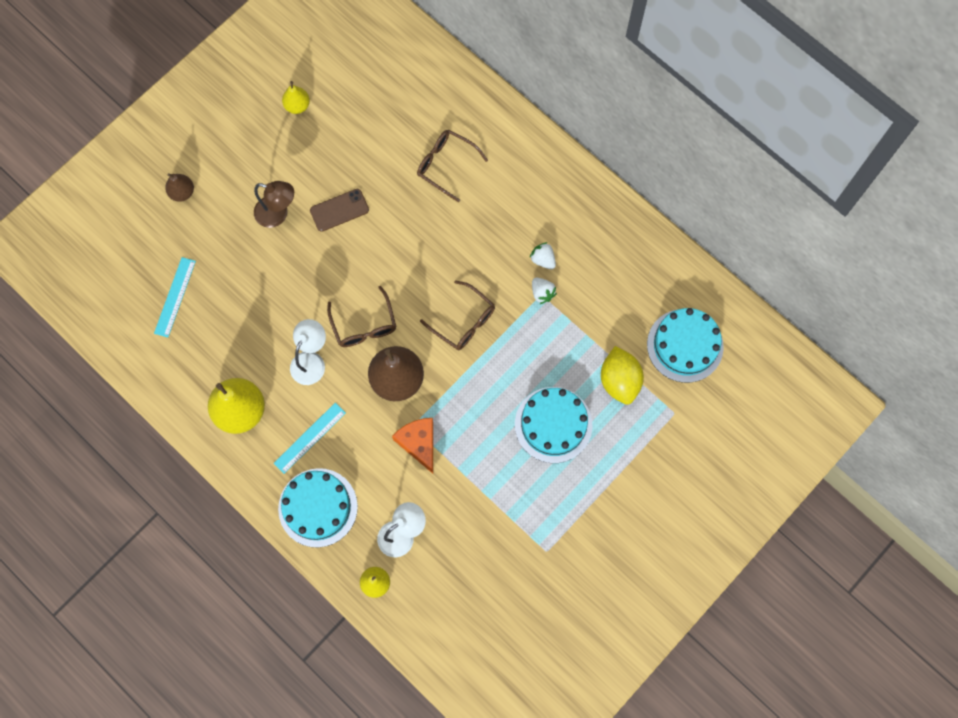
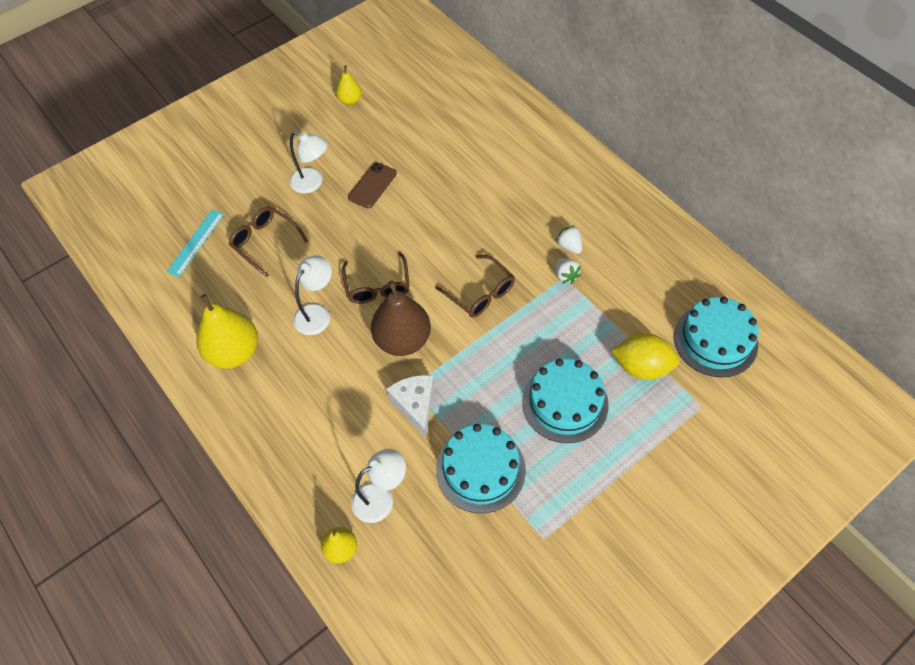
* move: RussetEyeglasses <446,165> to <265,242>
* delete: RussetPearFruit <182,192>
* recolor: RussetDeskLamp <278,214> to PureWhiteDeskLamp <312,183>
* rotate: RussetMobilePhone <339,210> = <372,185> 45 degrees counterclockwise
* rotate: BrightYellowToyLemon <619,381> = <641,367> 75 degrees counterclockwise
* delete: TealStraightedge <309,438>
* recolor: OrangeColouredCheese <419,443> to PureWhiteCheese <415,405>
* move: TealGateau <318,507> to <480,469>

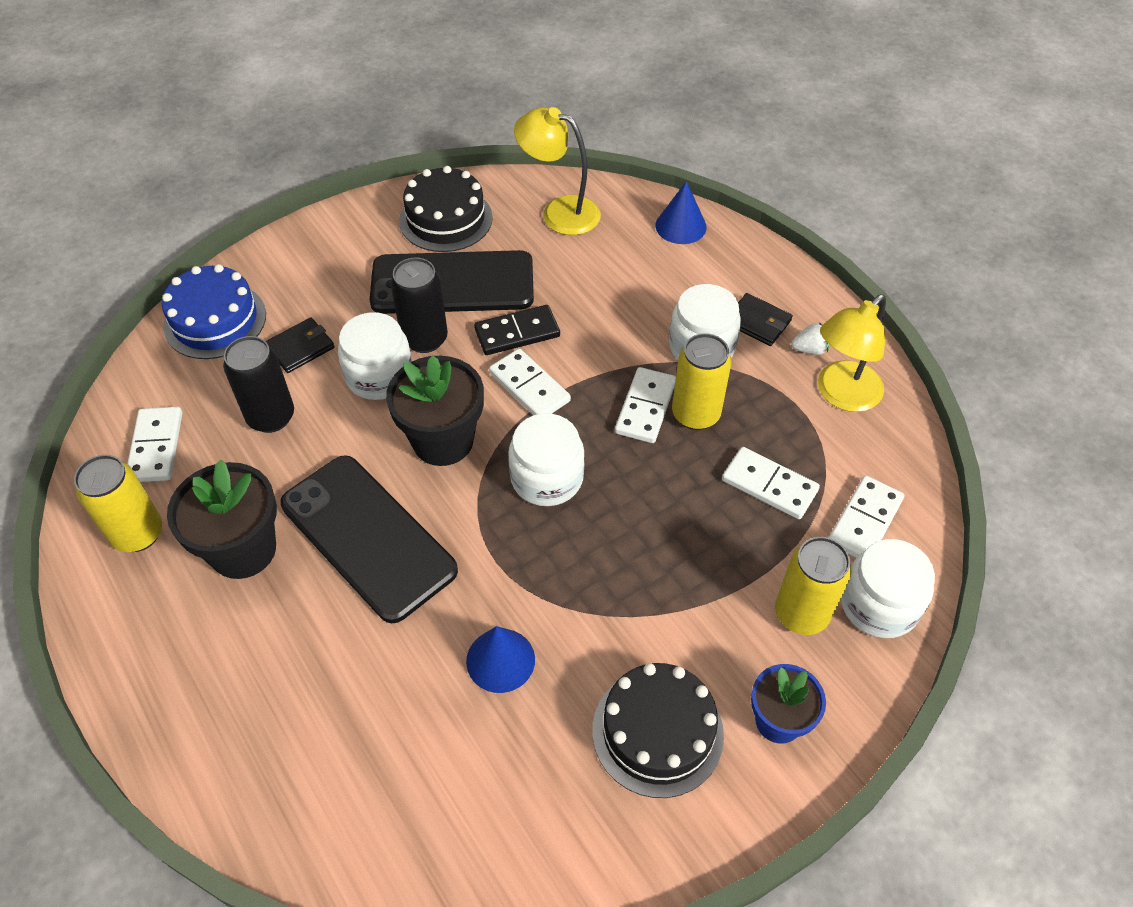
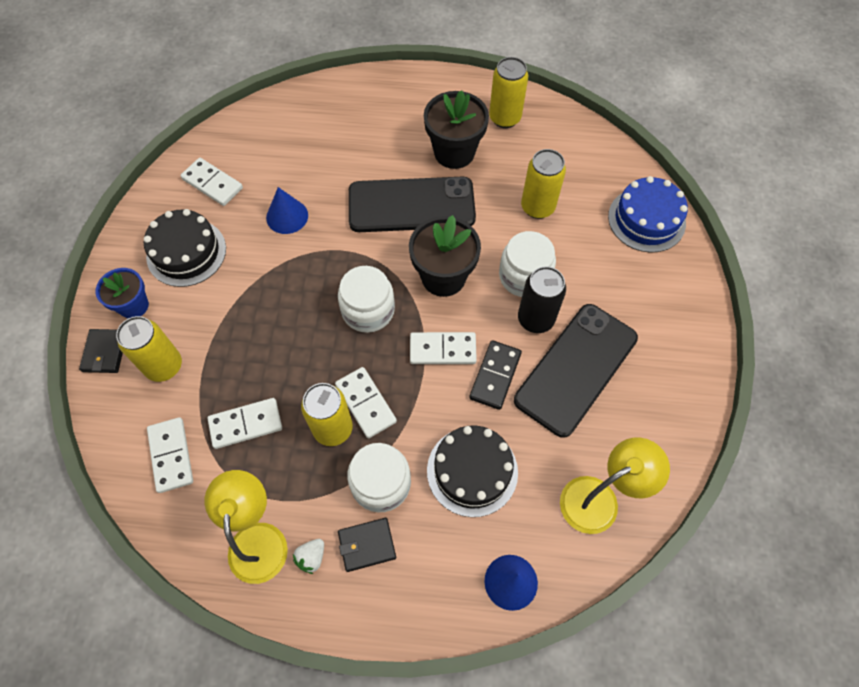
* move: BlackGateau <446,219> to <472,471>
* move: BlackWallet <300,347> to <105,352>
* recolor: BlackCan <271,417> to BrightYellowCan <537,207>
* move: PureWhiteDominoTile <156,447> to <212,184>
* delete: PureWhiteJar <879,604>

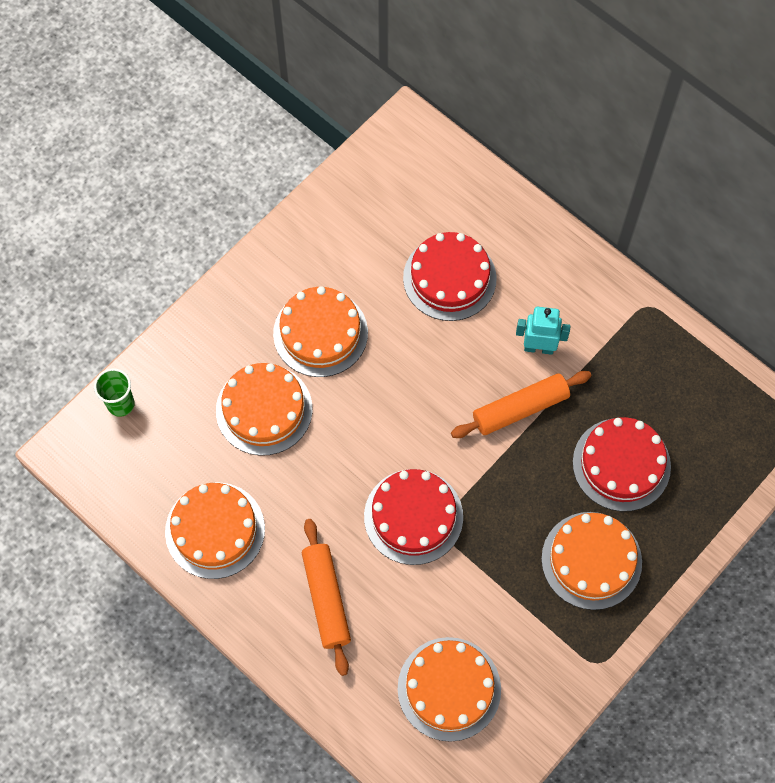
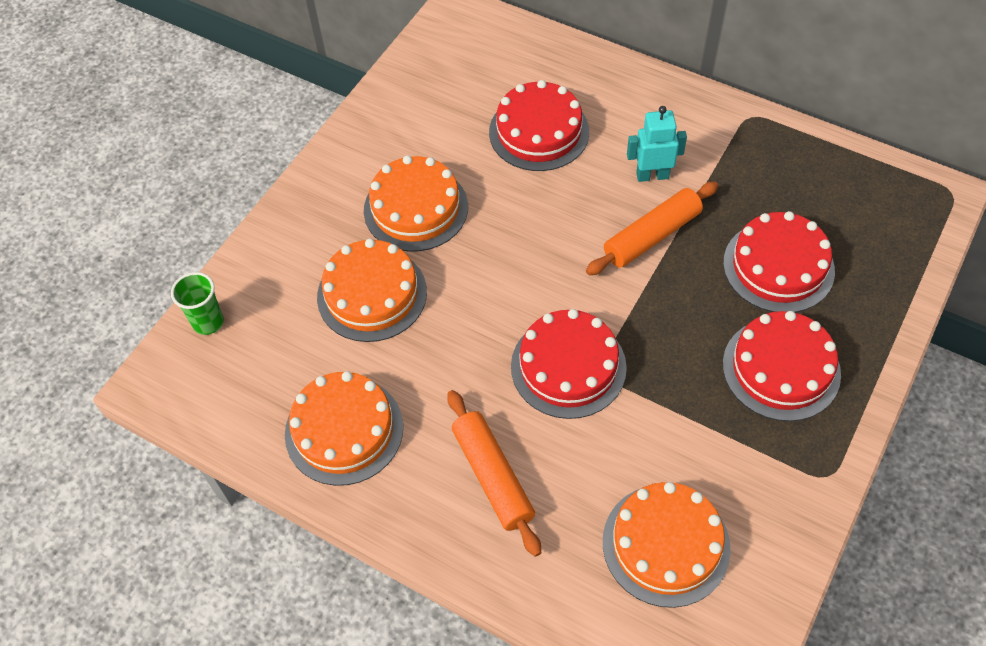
* recolor: OrangeColouredGateau <591,560> to CrimsonGateau <781,369>

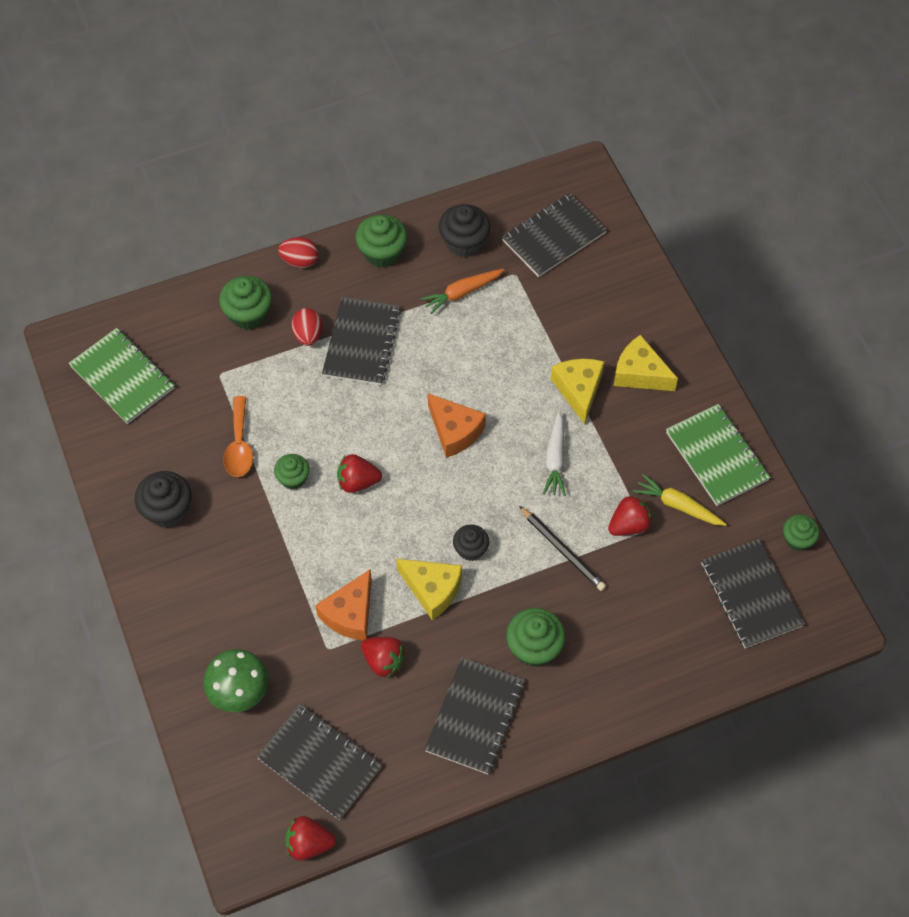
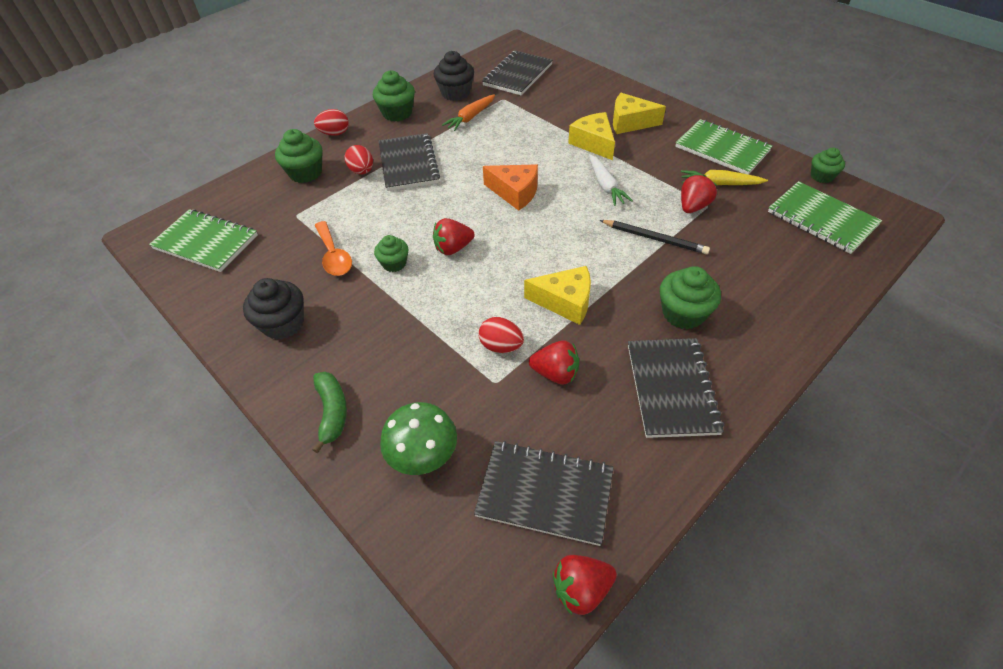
* delete: BlackFairyCake <470,549>
* recolor: BlackNotepad <751,595> to GreenNotepad <821,219>
* replace: OrangeColouredCheese <350,614> to CrimsonEgg <501,346>
* insert: GreenToyBanana <332,412>

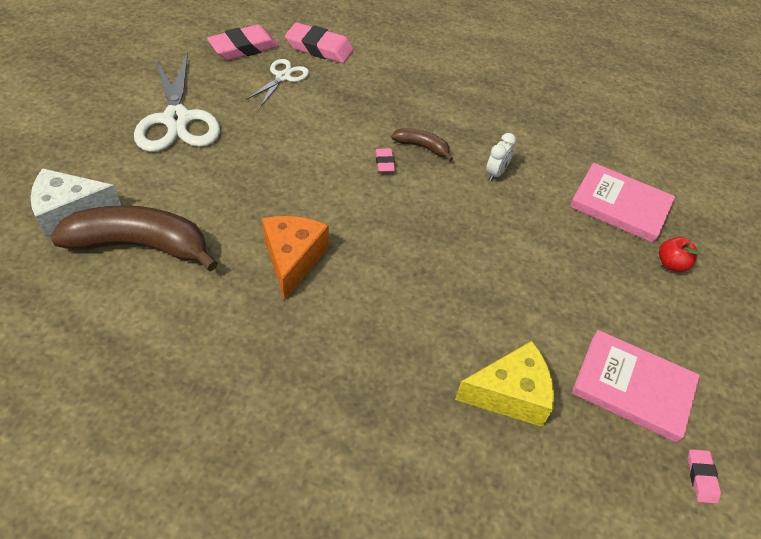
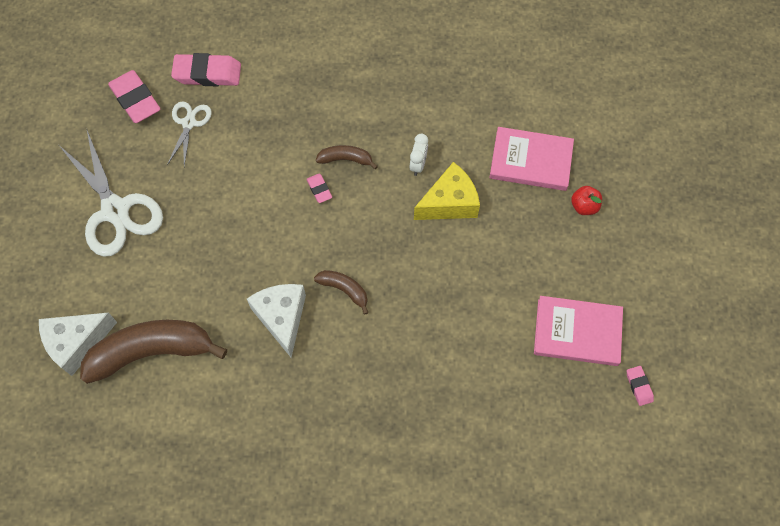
* rotate: RosePinkGumEraser <244,48> = <135,100> 75 degrees counterclockwise
* recolor: OrangeColouredCheese <293,259> to PureWhiteCheese <282,318>
* move: BrightYellowCheese <510,394> to <449,203>
* insert: RussetToyBanana <344,290>

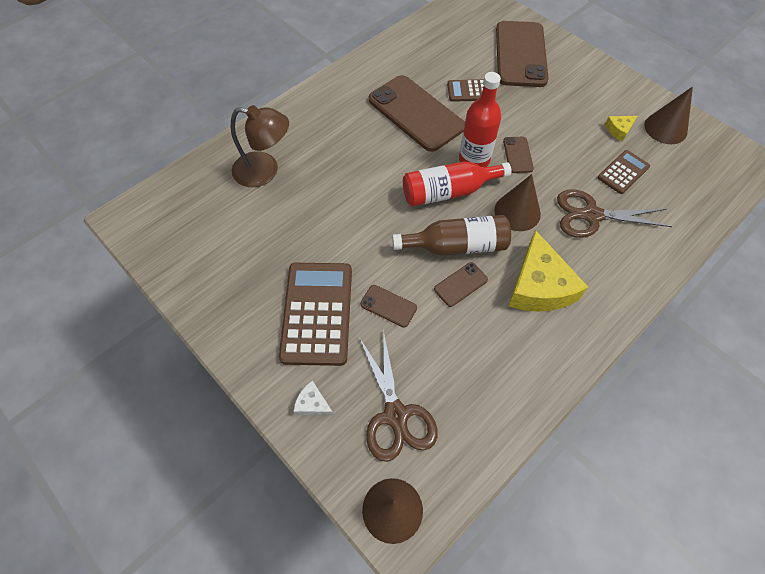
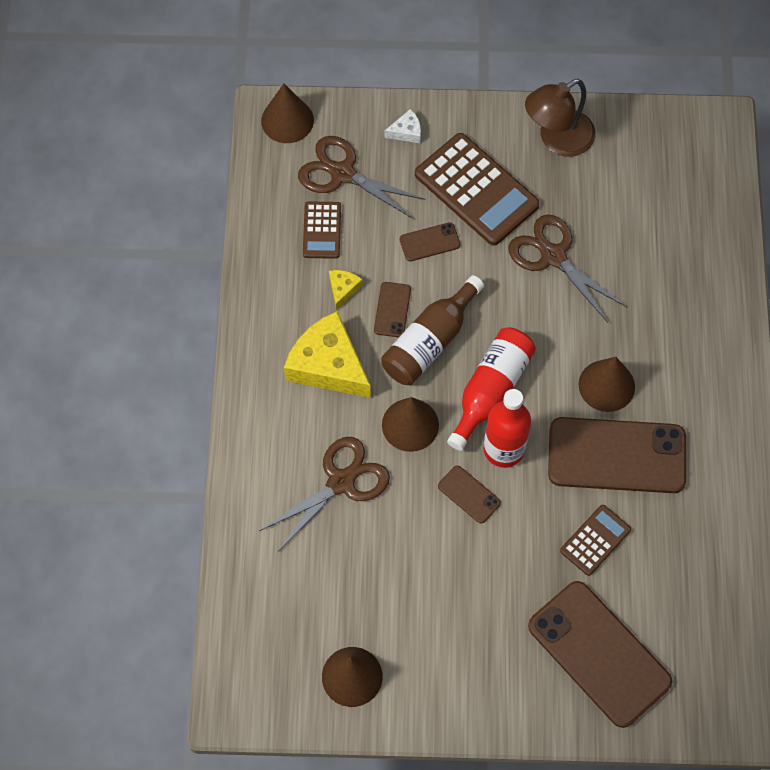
* move: RussetDeskLamp <265,171> to <557,139>
* move: BrightYellowCheese <619,130> to <343,289>
* move: RussetCalculator <623,172> to <322,230>
* insert: RussetPairOfScissors <553,256>
* insert: RussetCone <606,385>

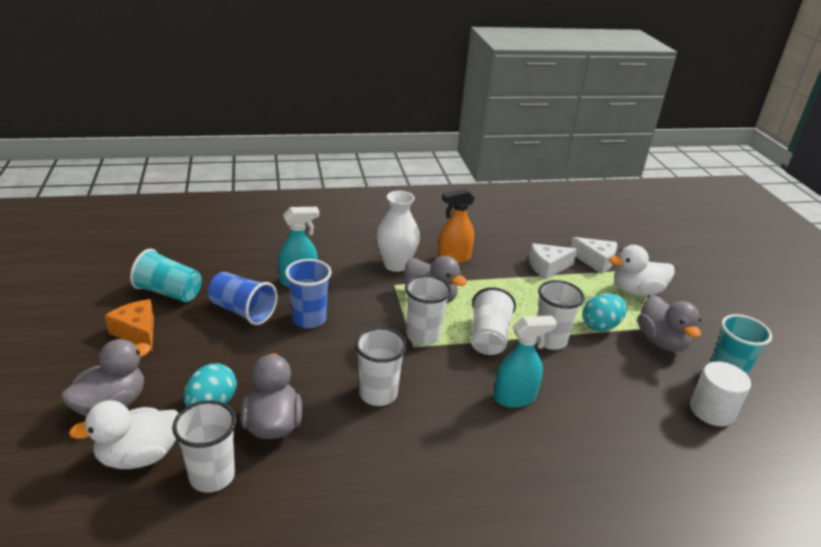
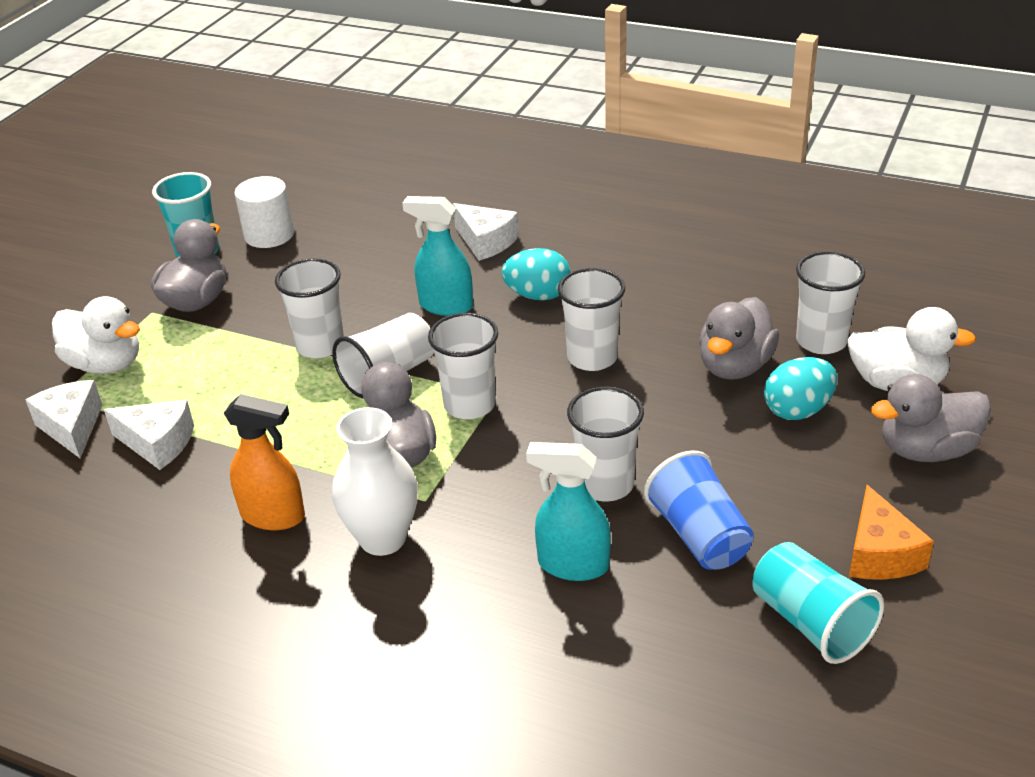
* recolor: BlueCup <309,319> to PureWhiteCup <605,484>
* move: TealEgg <600,326> to <538,295>
* insert: PureWhiteCheese <486,242>

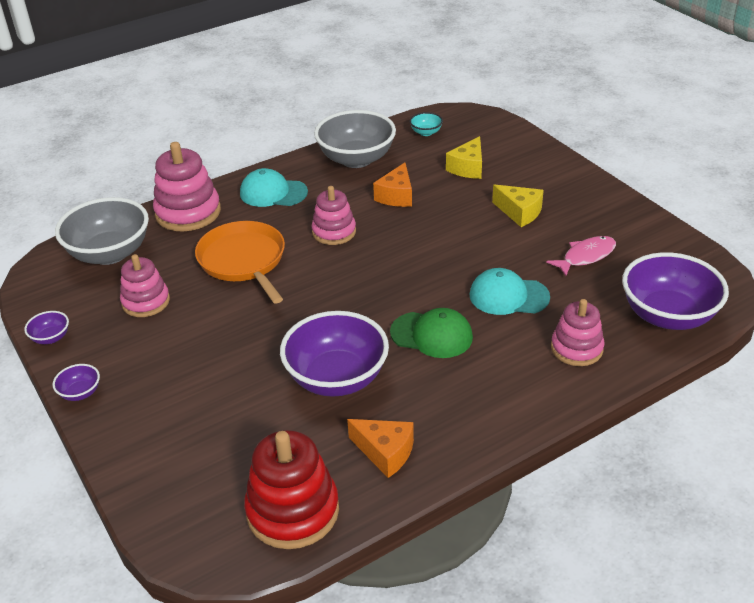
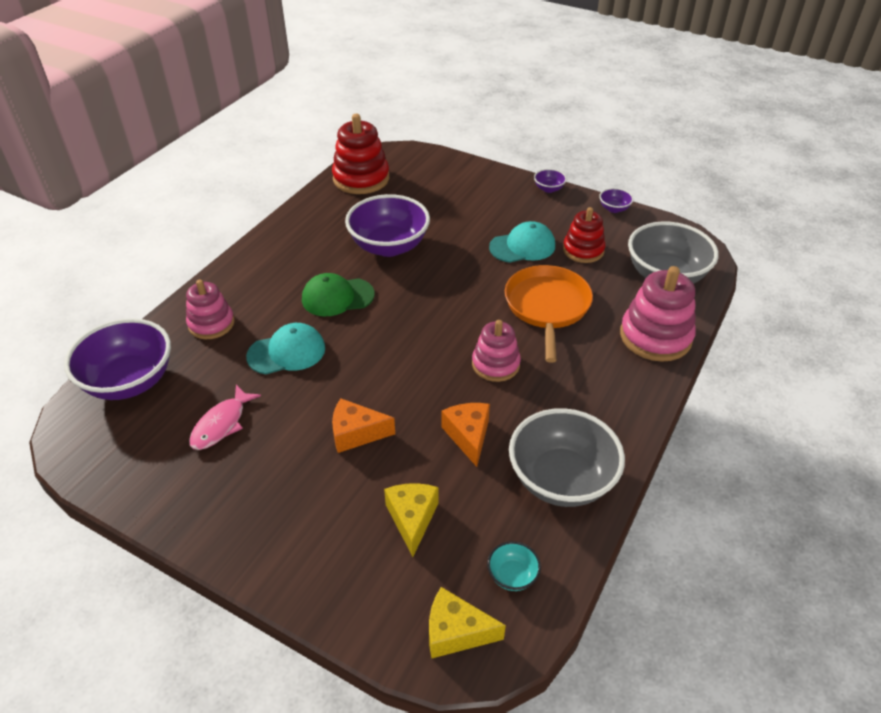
* move: TealCap <273,193> to <522,246>
* move: BrightYellowCheese <519,212> to <456,632>
* rotate: OrangeColouredPan <244,261> = <547,307> 120 degrees counterclockwise
* recolor: RosePinkStackingRings <146,302> to CrimsonStackingRings <583,250>
* move: OrangeColouredCheese <385,452> to <356,433>

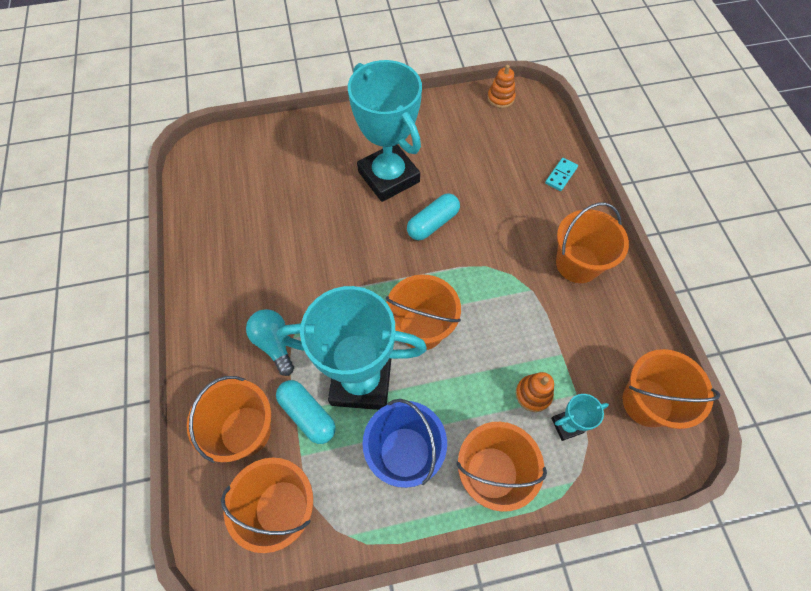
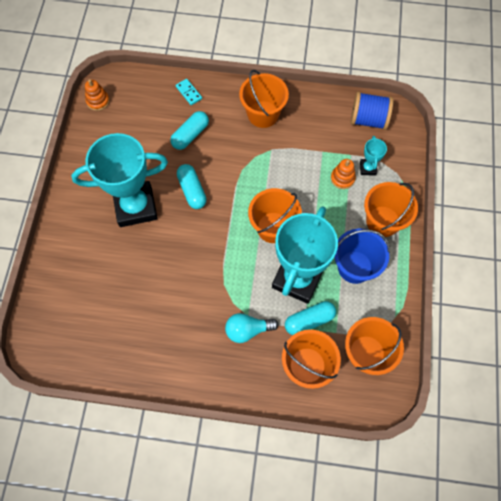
* replace: OrangeColouredPail <647,402> to BlueBobbin <368,120>
* insert: TealCapsule <190,135>

